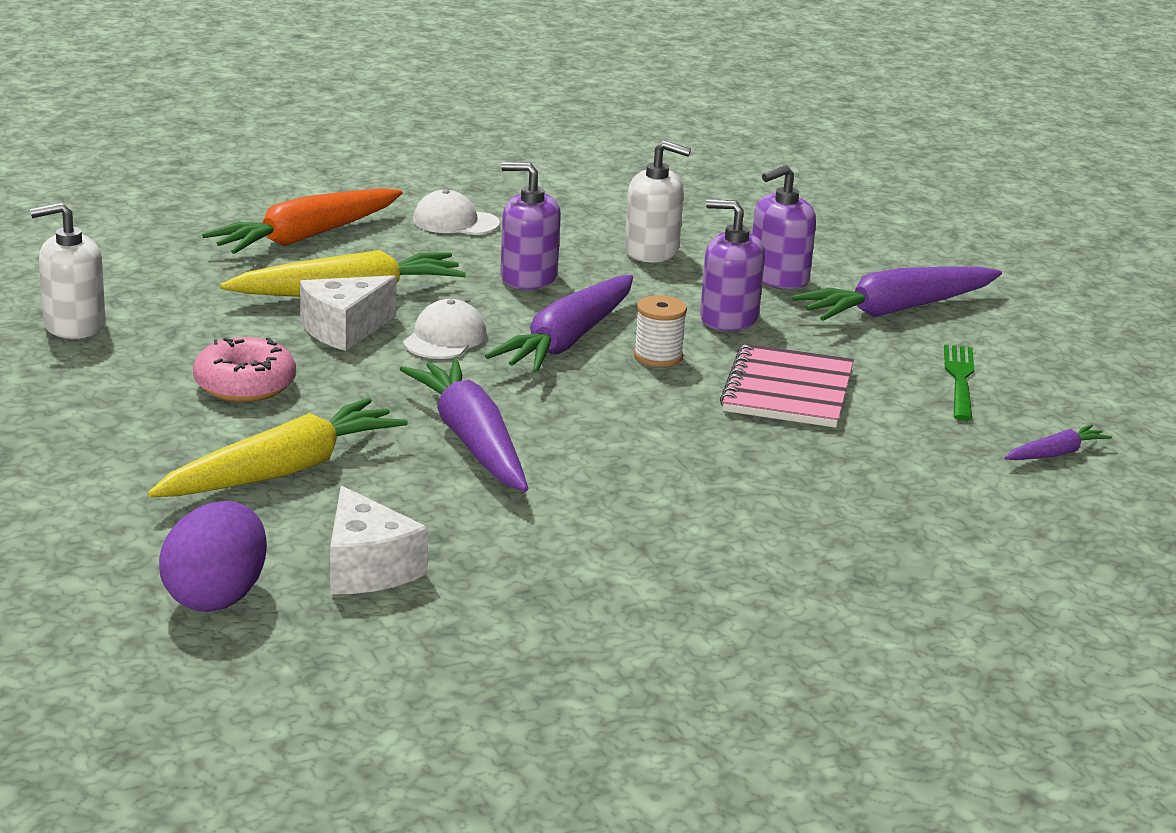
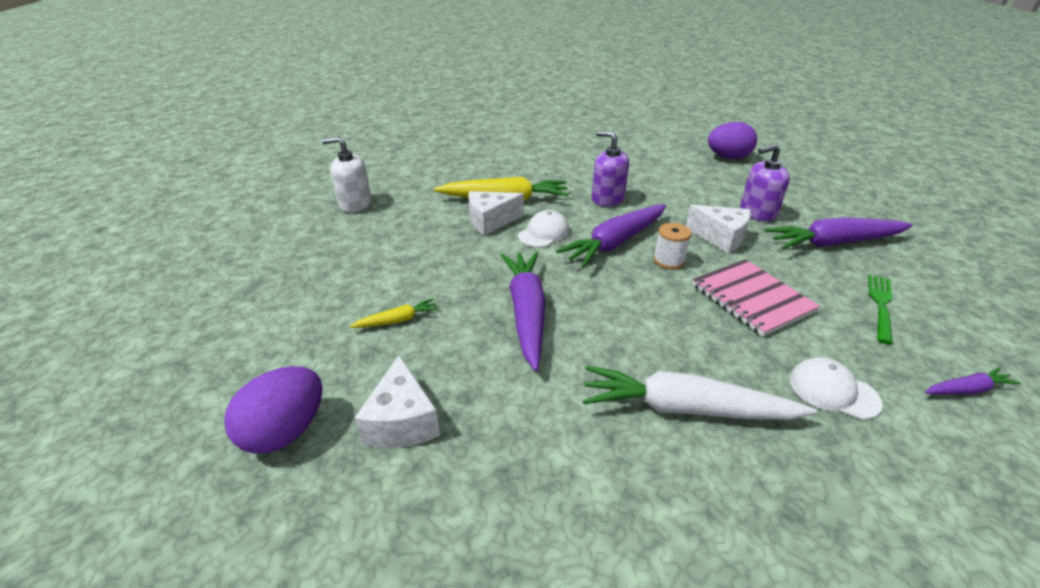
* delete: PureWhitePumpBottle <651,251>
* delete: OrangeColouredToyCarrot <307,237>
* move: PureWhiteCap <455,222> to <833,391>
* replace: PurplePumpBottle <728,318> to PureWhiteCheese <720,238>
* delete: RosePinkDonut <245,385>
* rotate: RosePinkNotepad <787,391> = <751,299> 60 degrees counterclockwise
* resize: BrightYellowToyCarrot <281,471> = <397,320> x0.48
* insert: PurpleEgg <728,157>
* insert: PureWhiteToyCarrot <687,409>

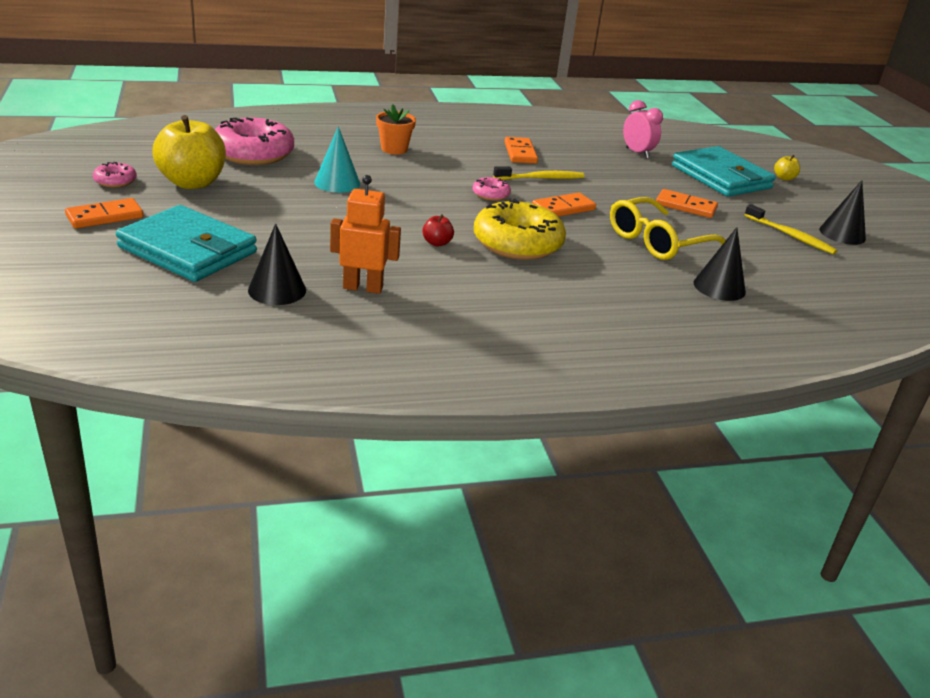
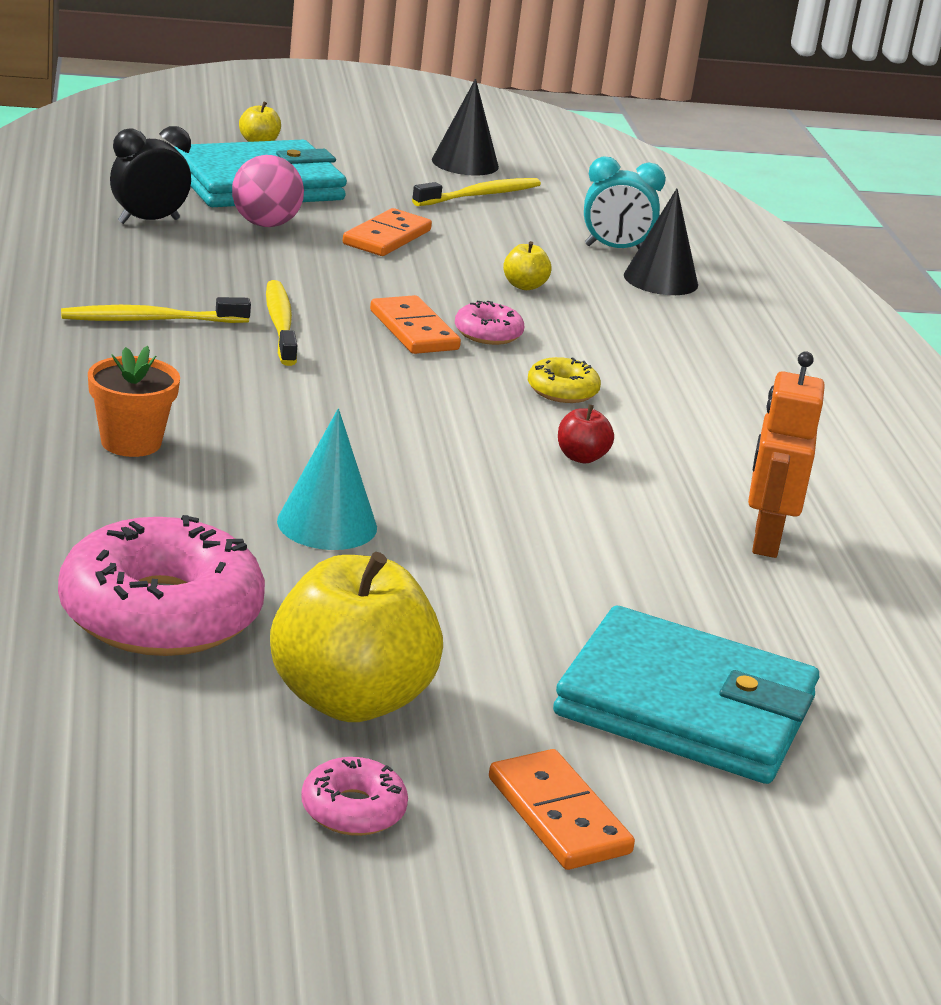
* recolor: RosePinkAlarmClock <637,153> to BlackAlarmClock <148,221>
* replace: OrangeColouredDominoTile <520,153> to BrightYellowToothBrush <150,320>
* move: RosePinkDonut <491,194> to <488,333>
* replace: BrightYellowEyeglasses <658,241> to BrightYellowApple <524,286>
* resize: BrightYellowDonut <517,243> = <562,391> x0.46
* rotate: TealWallet <188,250> = <685,707> 75 degrees clockwise
* delete: BlackCone <277,290>
* insert: RosePinkSphere <265,224>
* insert: TealAlarmClock <615,249>

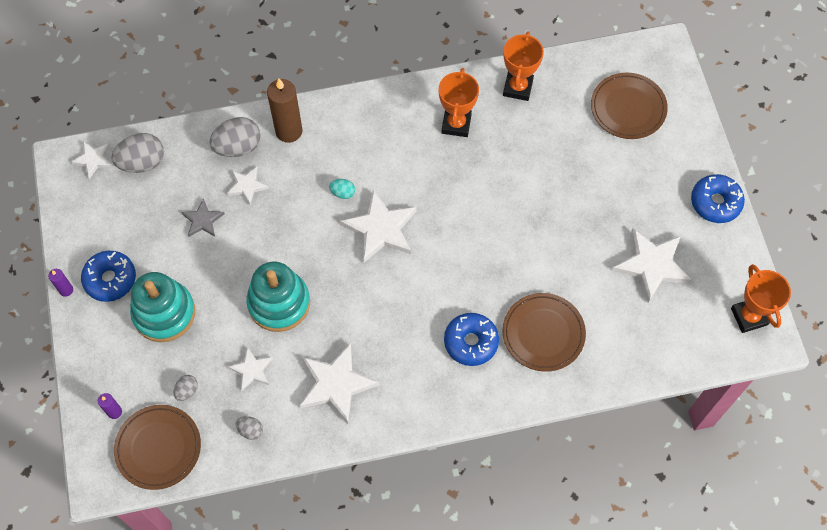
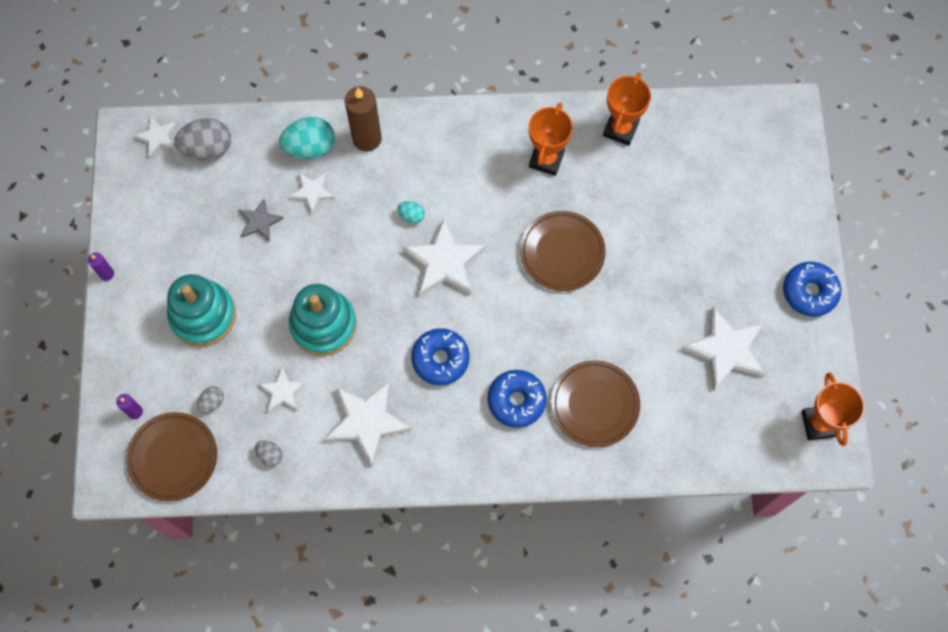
* move: RussetFlatDish <628,108> to <562,252>
* recolor: GreyEgg <238,147> to TealEgg <310,147>
* move: BlueDonut <110,279> to <440,359>

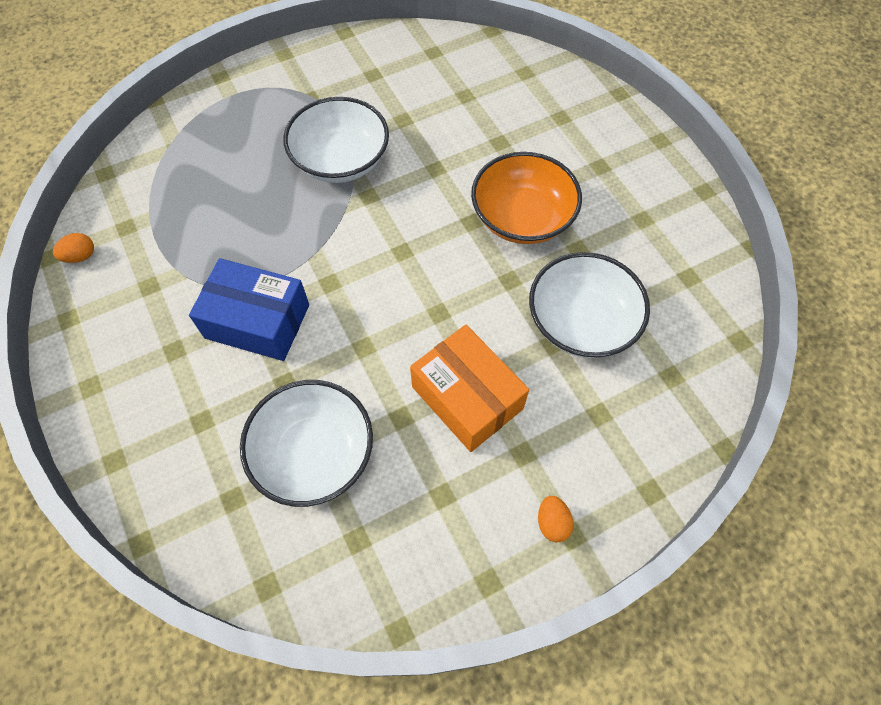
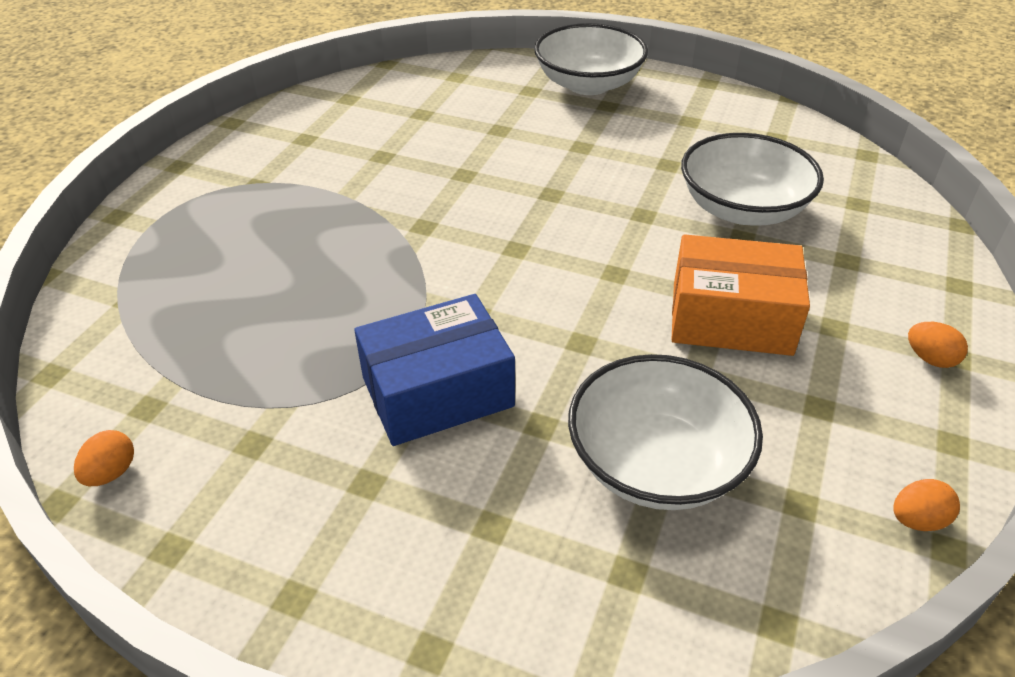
* move: PureWhiteServingBowl <341,160> to <588,84>
* delete: OrangeColouredServingBowl <522,217>
* insert: OrangeColouredEgg <917,520>

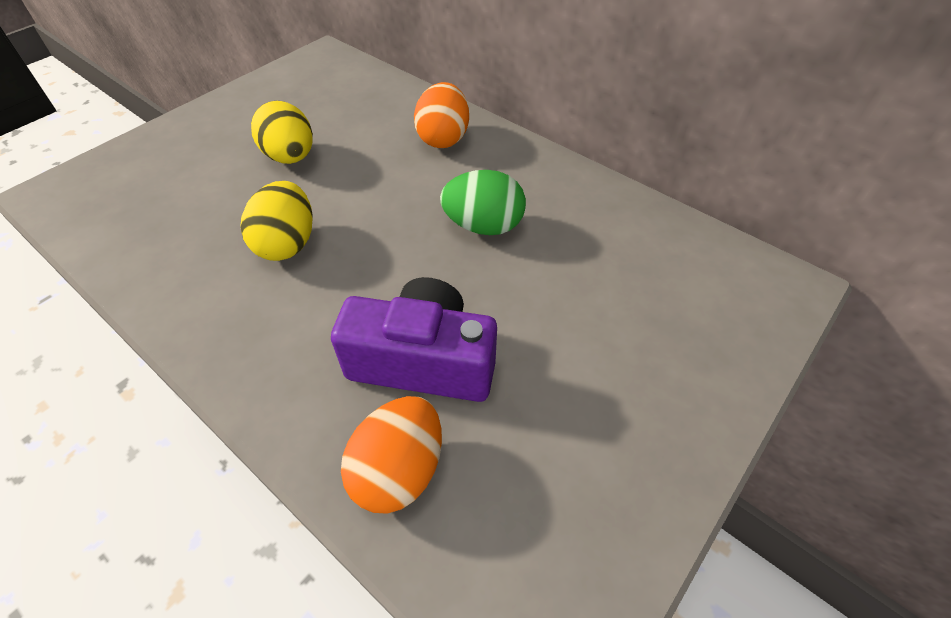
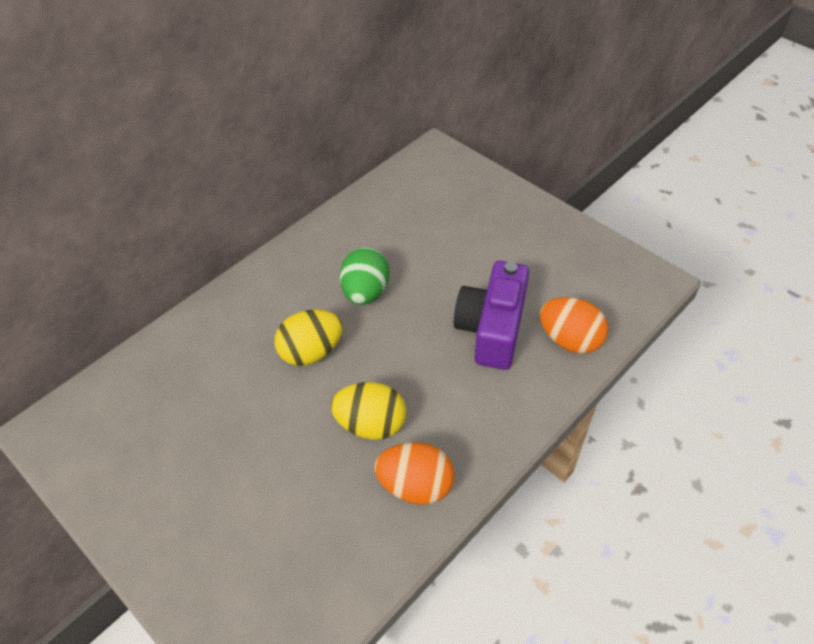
* move: OrangeColouredEgg <443,138> to <415,485>
* move: BrightYellowEgg <290,157> to <311,352>

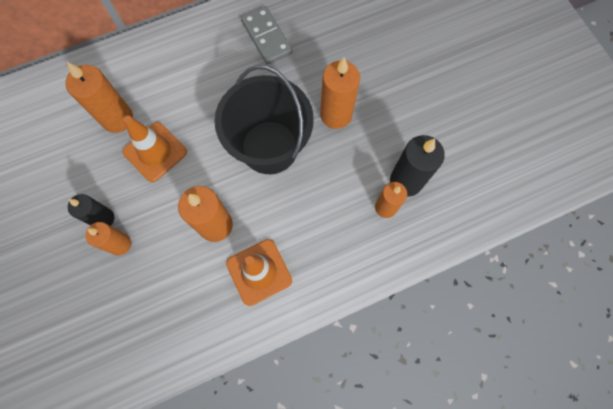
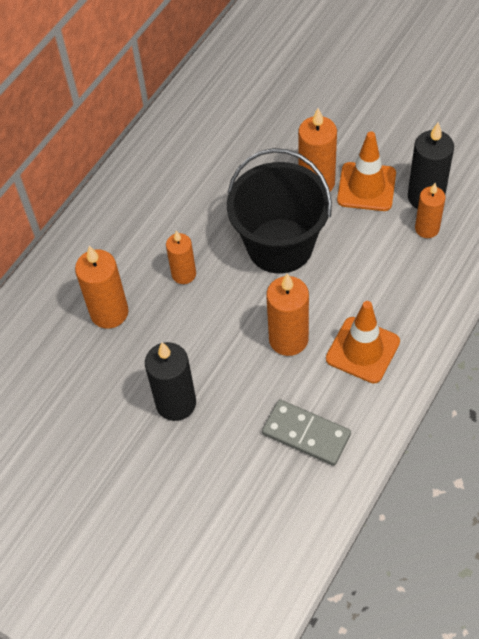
* move: GreyDominoTile <267,37> to <306,434>
* move: OrangeColouredTrafficCone <155,152> to <366,187>
* resize: BlackPillarCandle <103,218> = <176,403> x1.53
* move: OrangeColouredPillarCandle <120,244> to <184,274>

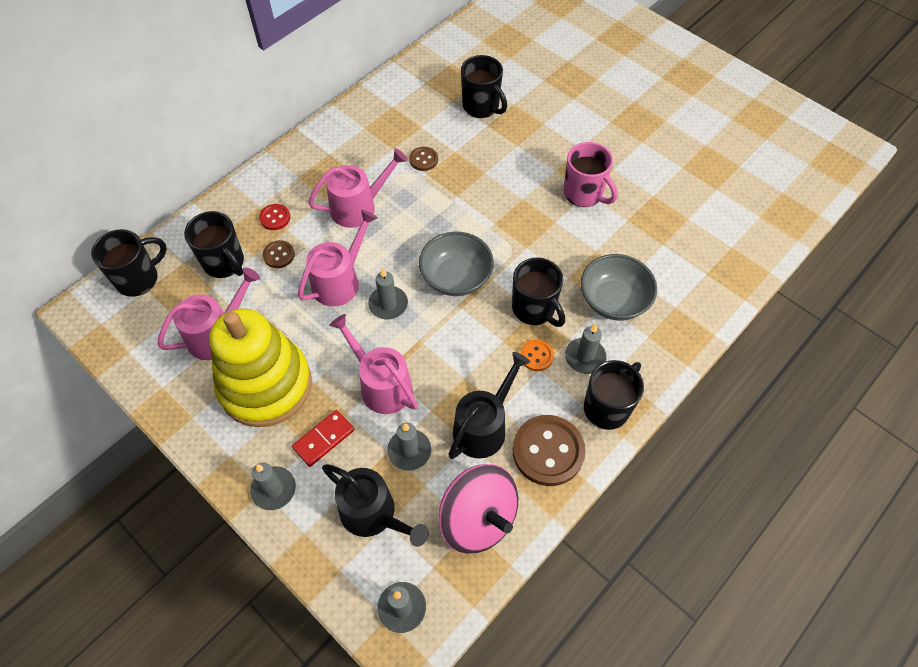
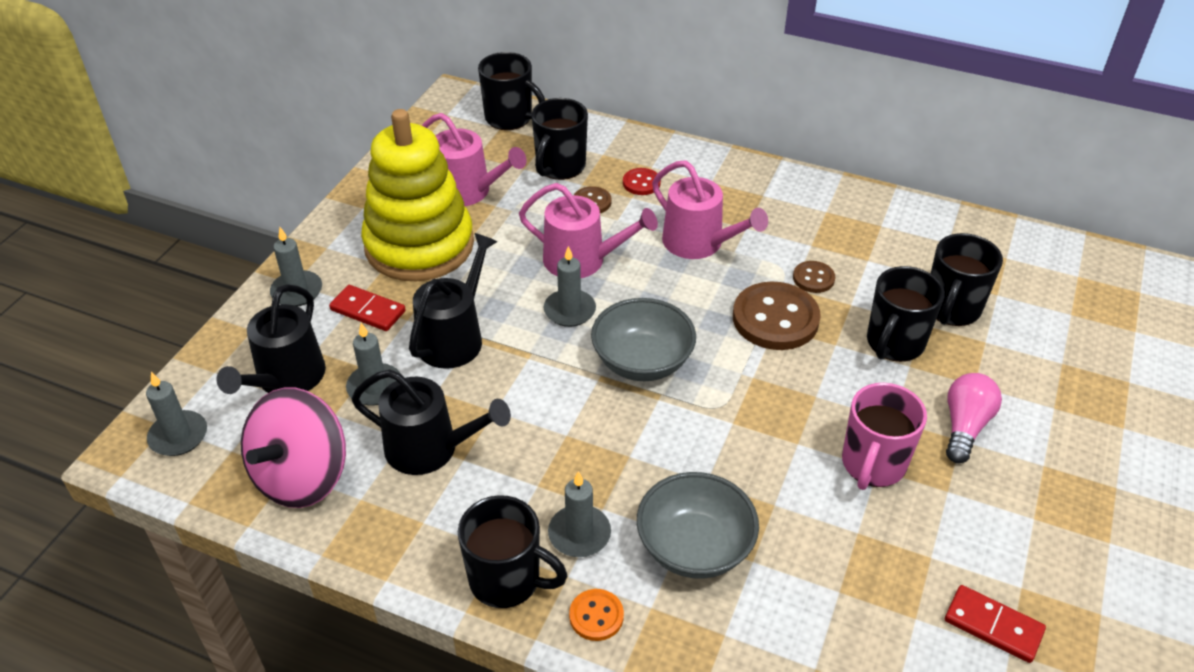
* move: BlackMug <534,309> to <894,343>
* recolor: RosePinkSprinklingCan <381,385> to BlackSprinklingCan <454,337>
* move: OrangeColouredButton <536,356> to <596,616>
* move: RussetButton <548,451> to <775,319>
* insert: RosePinkLightBulb <964,426>
* insert: CrimsonDominoTile <993,625>

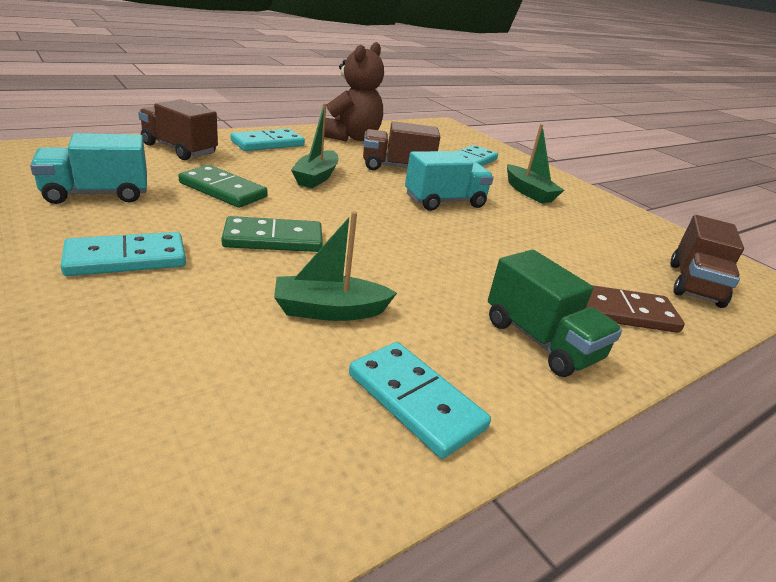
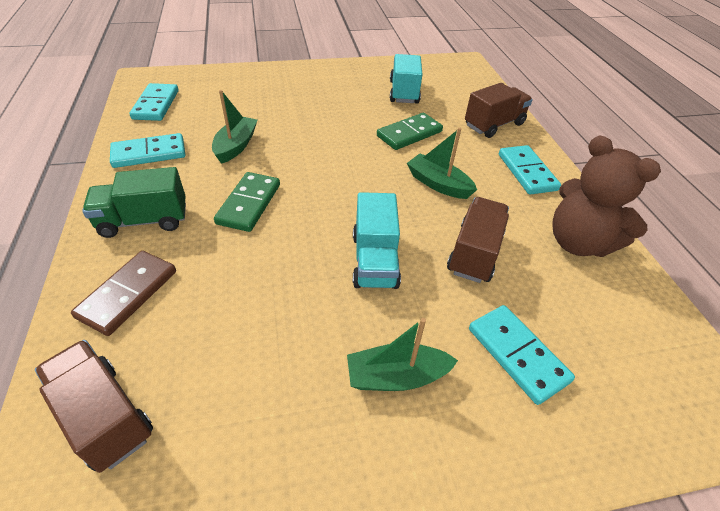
* move: GreenDominoTile <273,239> to <249,204>
* move: TealDominoTile <126,258> to <156,105>

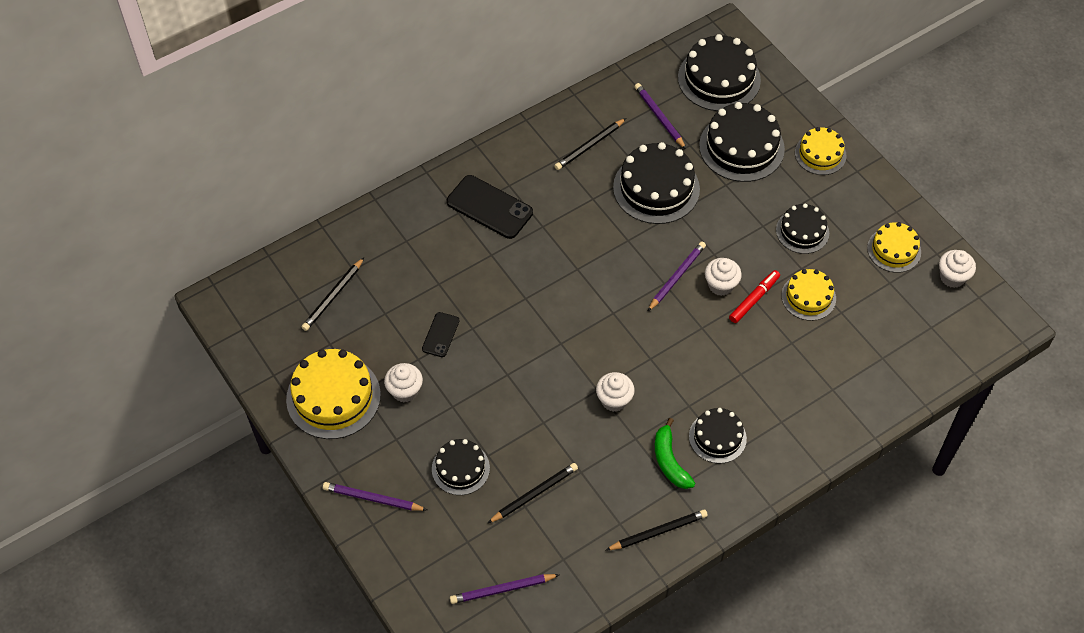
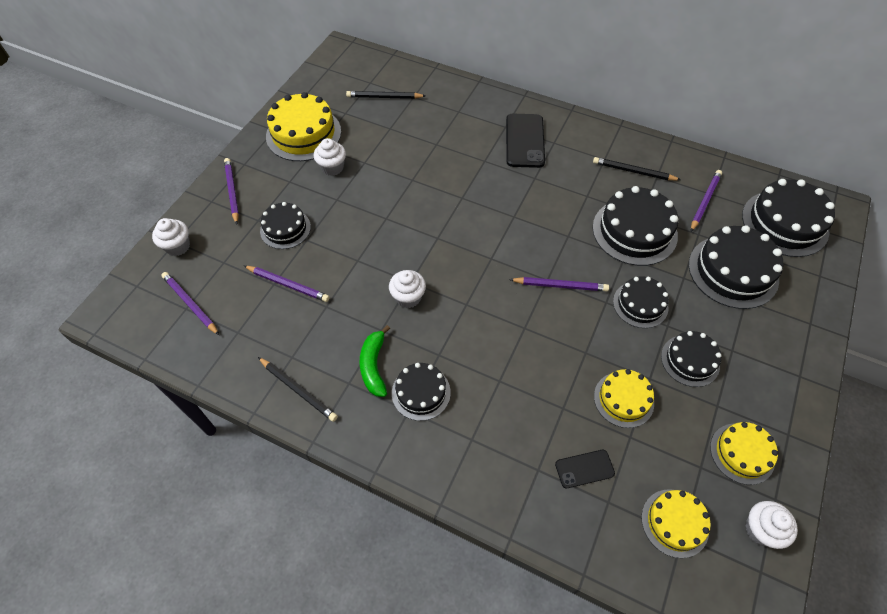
* move: BrightYellowGateau <820,154> to <675,523>
* move: PureWhiteFairyCake <721,285> to <178,246>
* delete: CrimsonMarker <754,299>
* move: BlackMobilePhone <440,335> to <584,469>
* rotate: GreenToyBanana <669,461> = <374,366> 45 degrees counterclockwise
* recolor: BlackLeadPencil <534,494> to PurpleLeadPencil <288,285>
* insert: BlackGateau <640,304>

